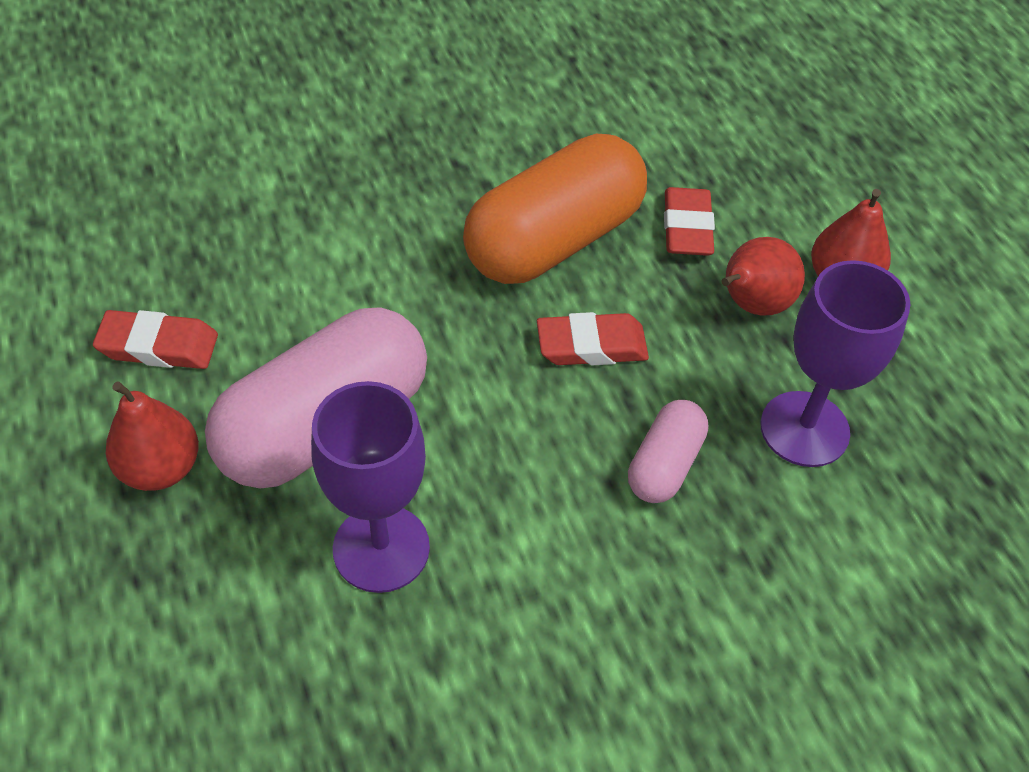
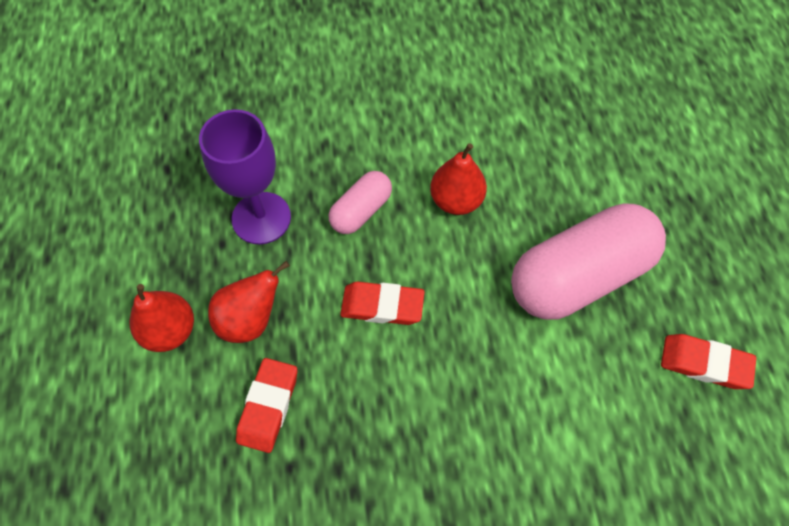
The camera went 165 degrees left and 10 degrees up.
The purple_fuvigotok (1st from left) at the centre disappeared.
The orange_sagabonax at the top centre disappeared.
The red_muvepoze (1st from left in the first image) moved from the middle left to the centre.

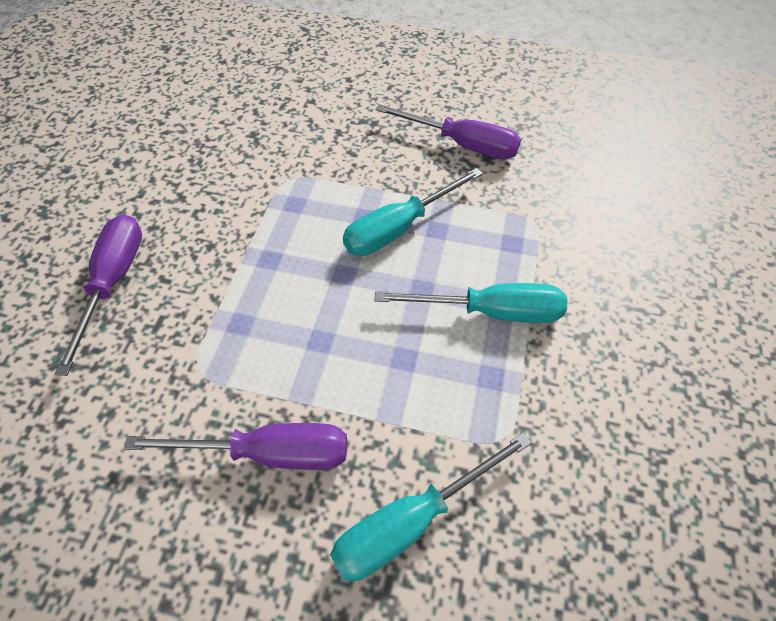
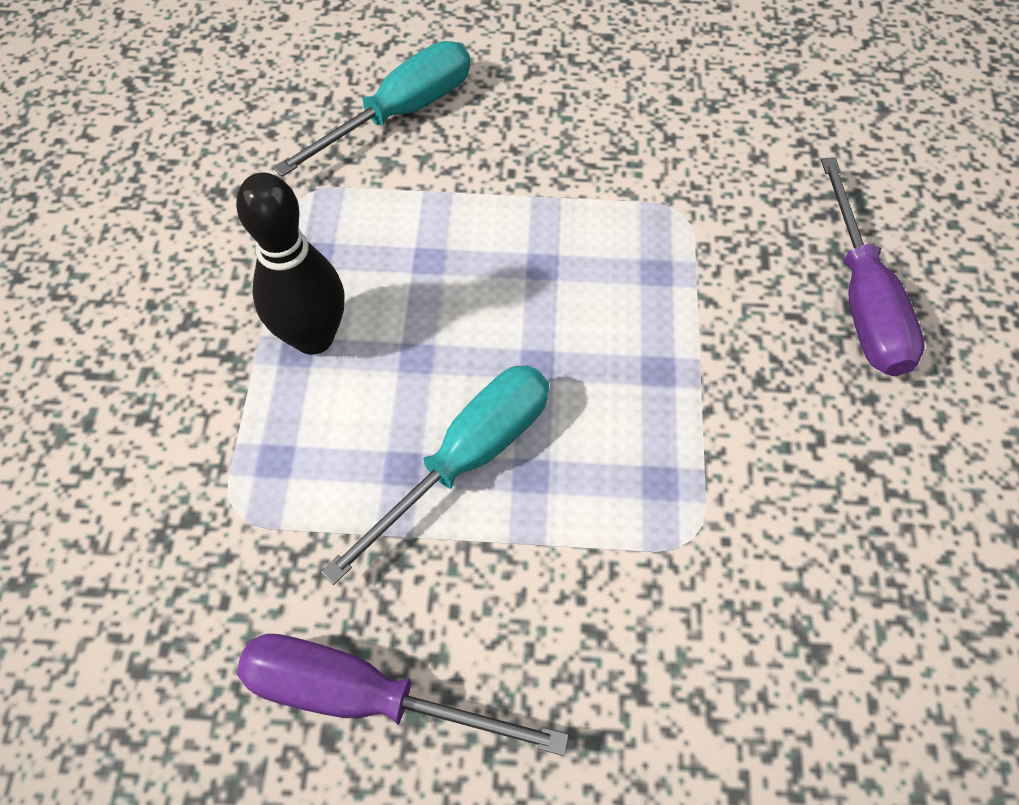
The camera went 170 degrees right and 5 degrees up.
The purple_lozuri (2nd from left) at the bottom left disappeared.
The turquoise_lozuri (3rd from left) at the centre was replaced by the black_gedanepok at the top left.

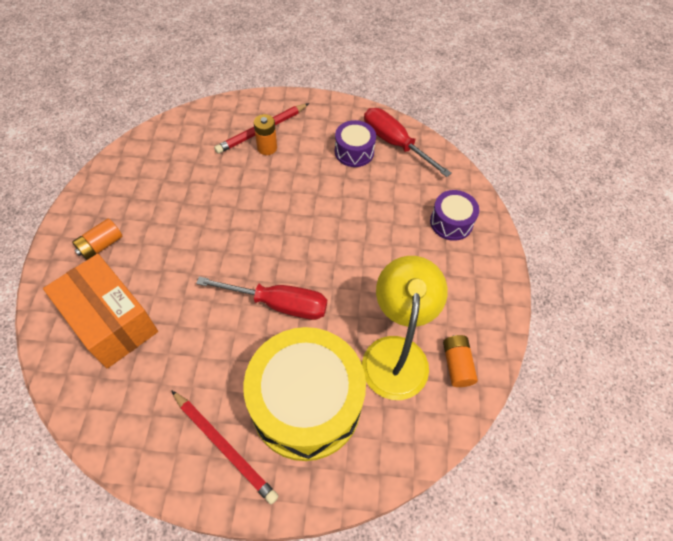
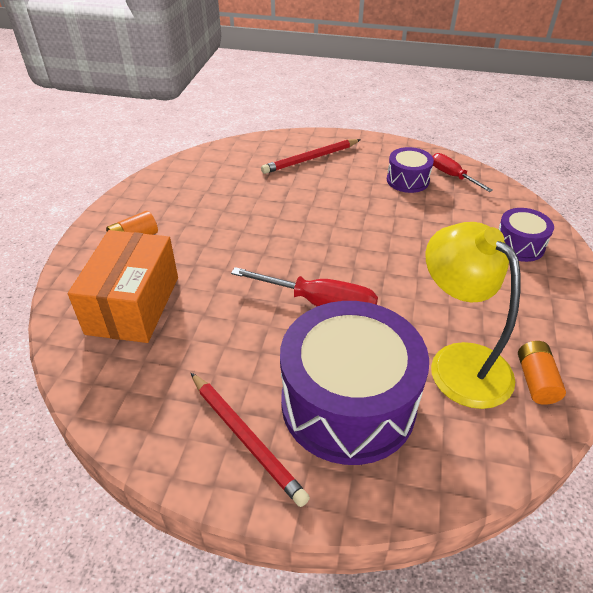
The camera went 10 degrees right and 15 degrees down.
The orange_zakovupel (2nd from left) at the top centre disappeared.
The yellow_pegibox at the bottom centre became the purple_pegibox (1st from left) at the centre.
The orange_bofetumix at the middle left turned 45 degrees clockwise.
The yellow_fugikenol at the centre turned 45 degrees counterclockwise.
The red_lozuri (2nd from left) at the top centre changed to 0.64 times the size.

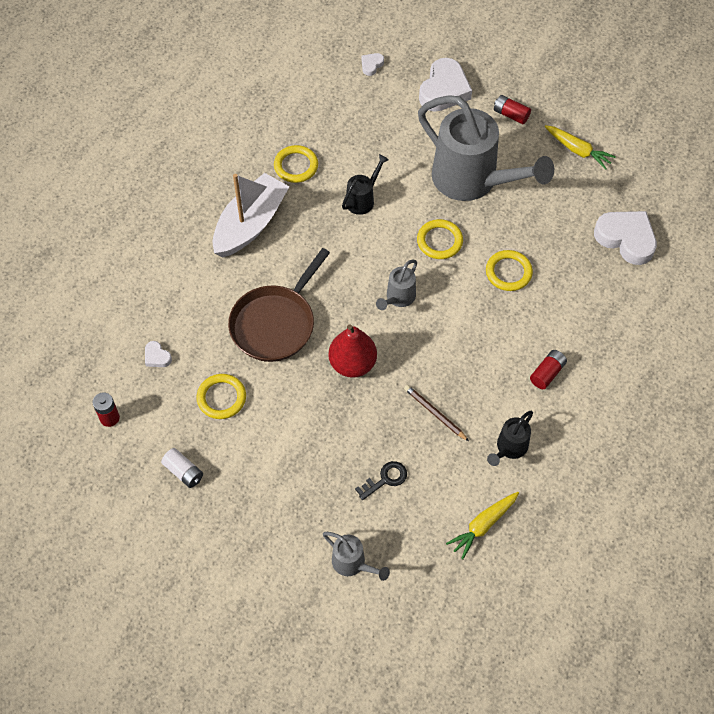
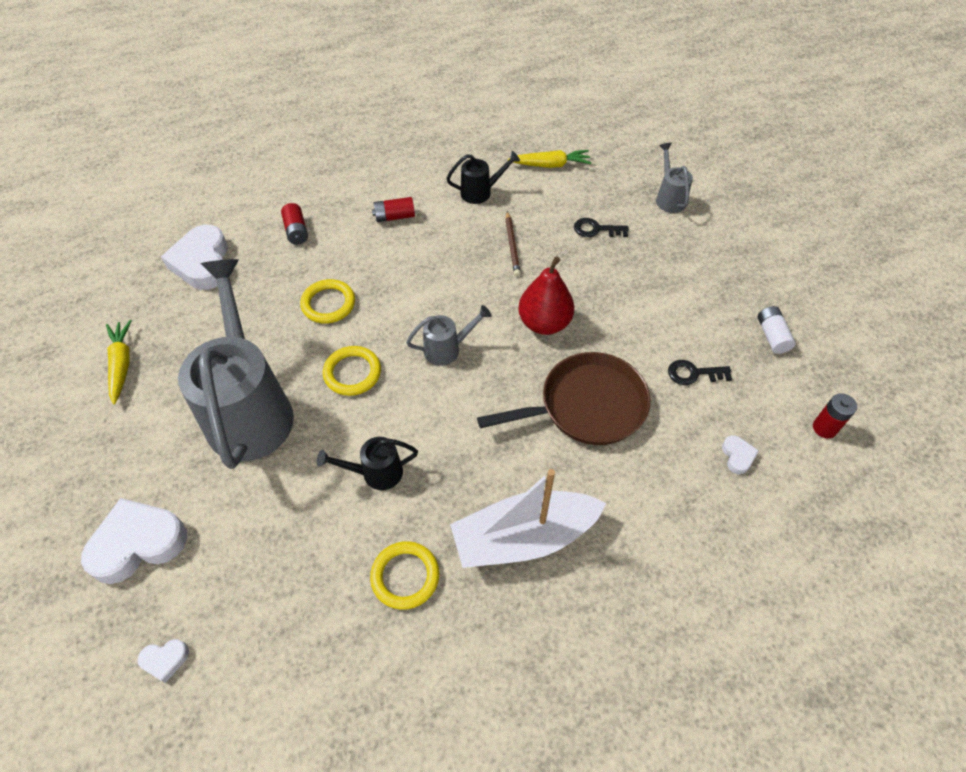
The camera went 140 degrees left and 5 degrees down.
The red_zakovupel (2nd from left in the first image) moved from the top right to the top left.
The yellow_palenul (1st from left) at the middle left was replaced by the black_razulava (2nd from left) at the middle right.

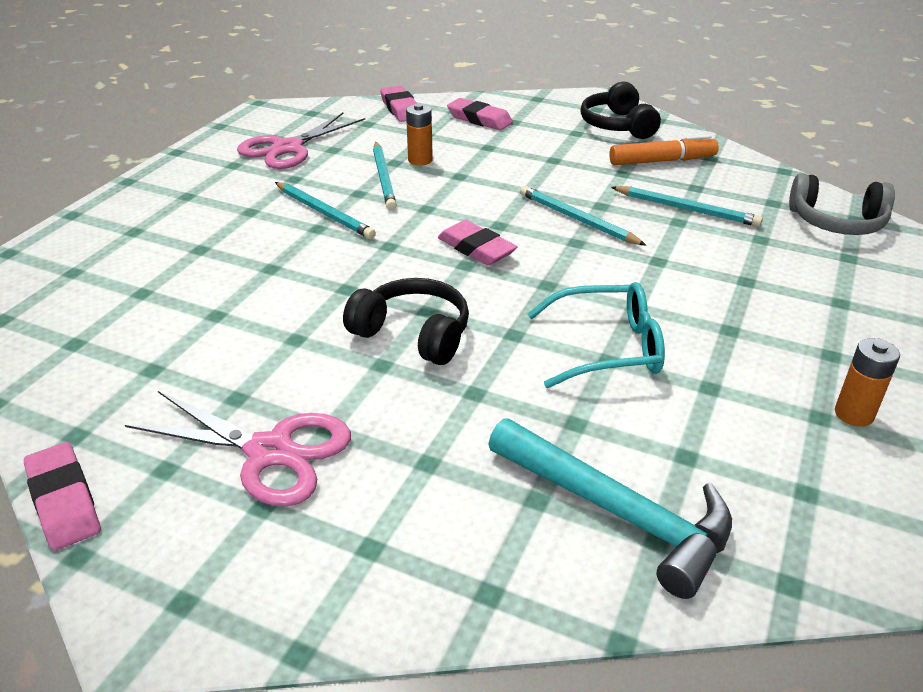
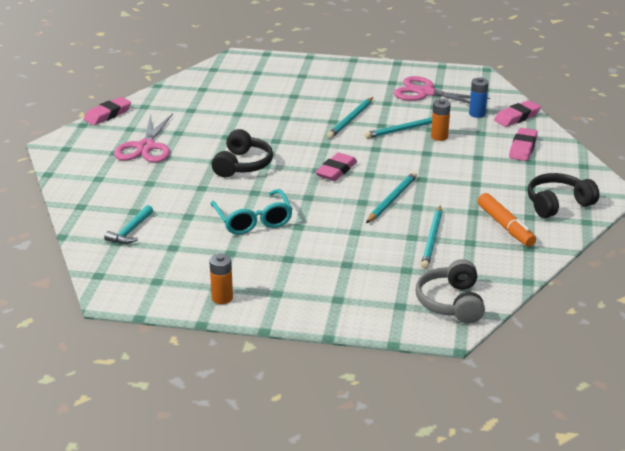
The camera went 75 degrees right and 5 degrees down.
The blue_zakovupel at the top right appeared.
The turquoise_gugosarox at the bottom centre changed to 0.54 times the size.

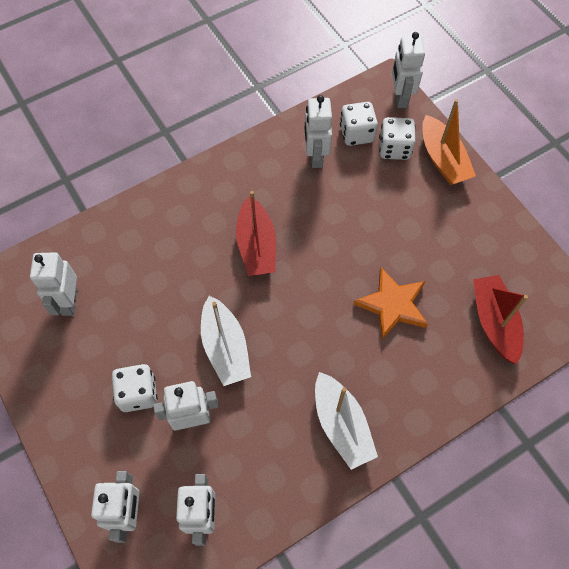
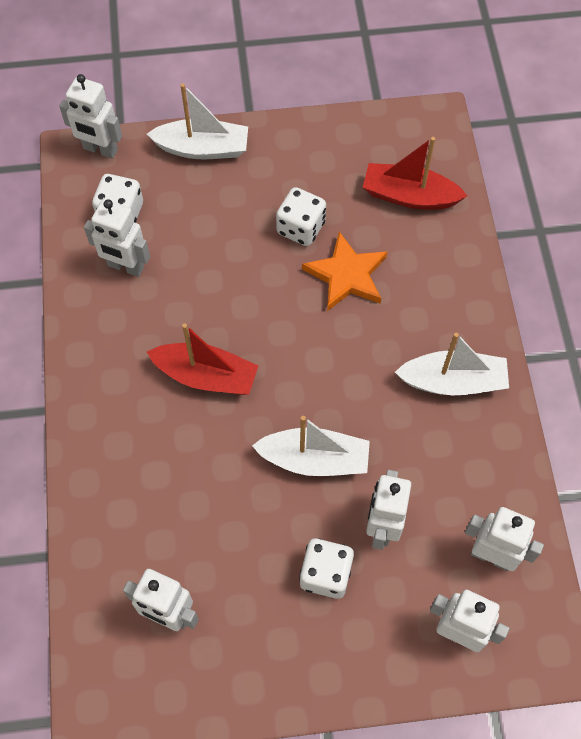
The camera went 65 degrees left and 0 degrees up.
The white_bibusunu (3rd from left in the first image) moved from the top right to the top centre.
The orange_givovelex at the top right became the white_givovelex (1st from left) at the top centre.

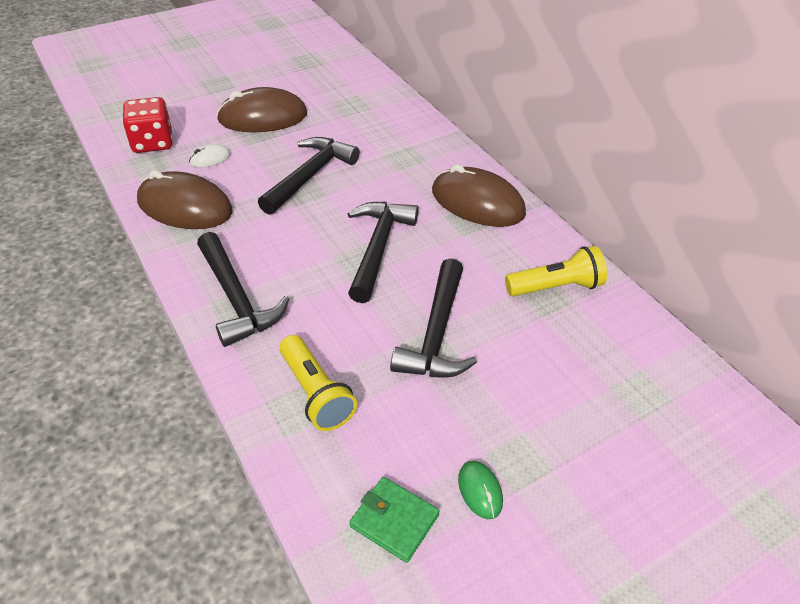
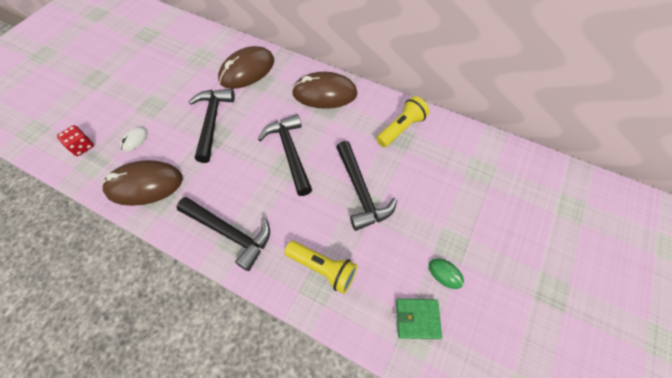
The camera went 30 degrees left and 15 degrees up.
The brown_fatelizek (2nd from left) moved from the top left to the top centre.
The red_bibusunu at the top left changed to 0.66 times the size.

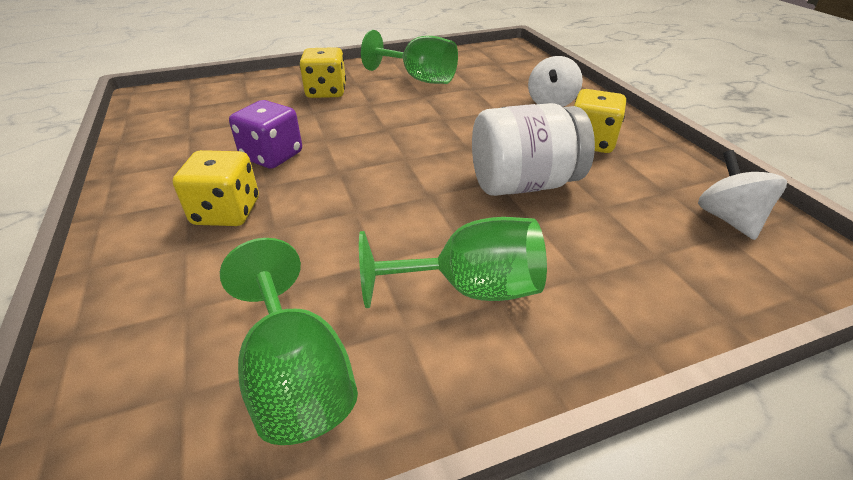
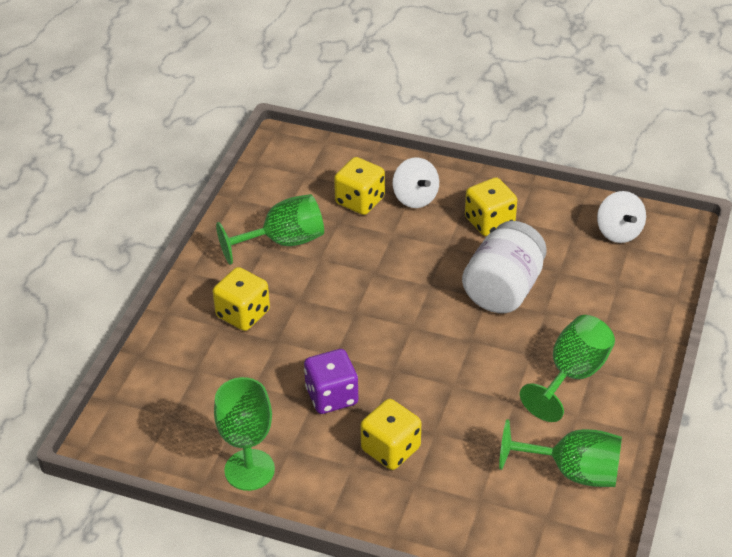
The camera went 50 degrees left and 5 degrees up.
The green_fuvigotok (1st from left) at the bottom centre appeared.
The yellow_bibusunu (2nd from left) at the centre appeared.
The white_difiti (2nd from left) at the middle right turned 135 degrees counterclockwise.

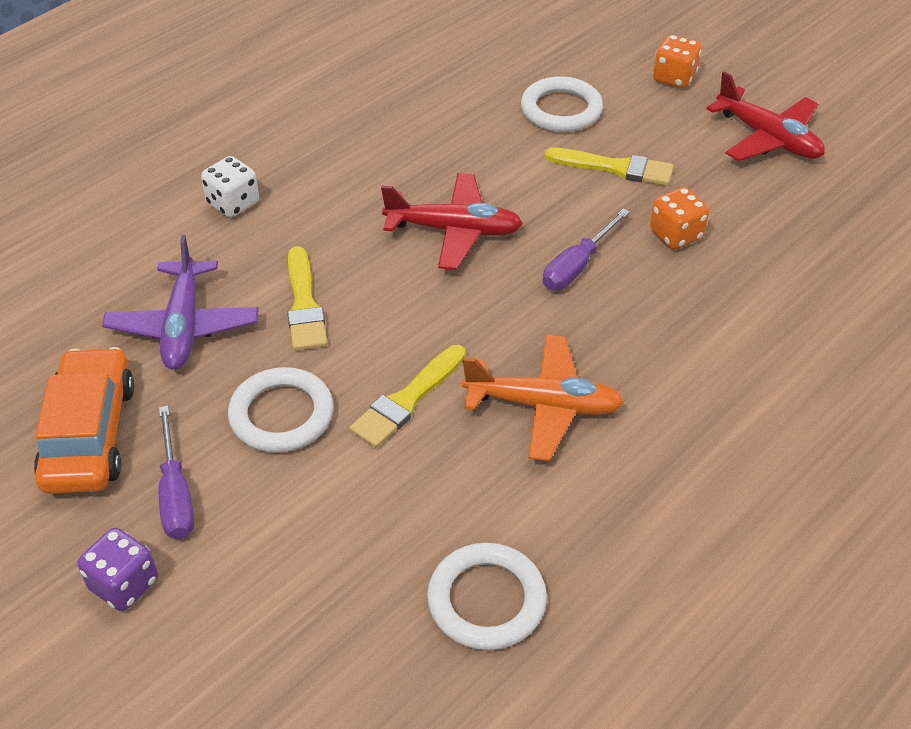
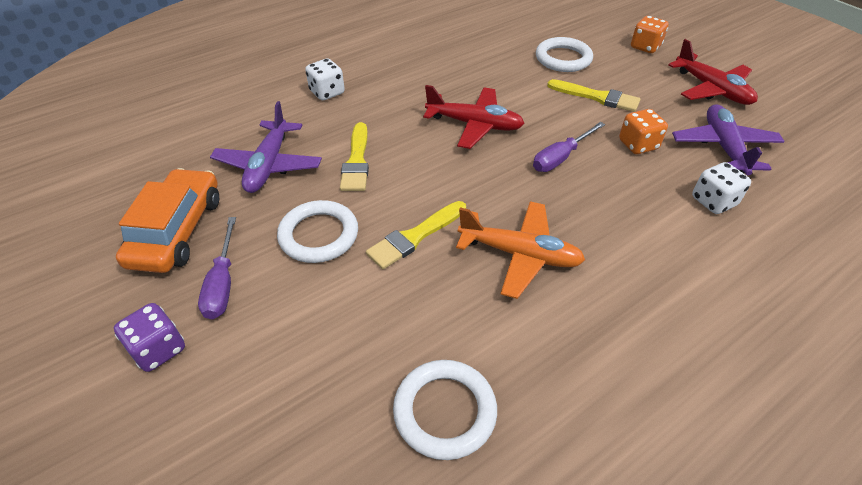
The camera went 10 degrees right and 0 degrees up.
The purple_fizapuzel (2nd from left) at the top right appeared.
The white_bibusunu (2nd from left) at the middle right appeared.

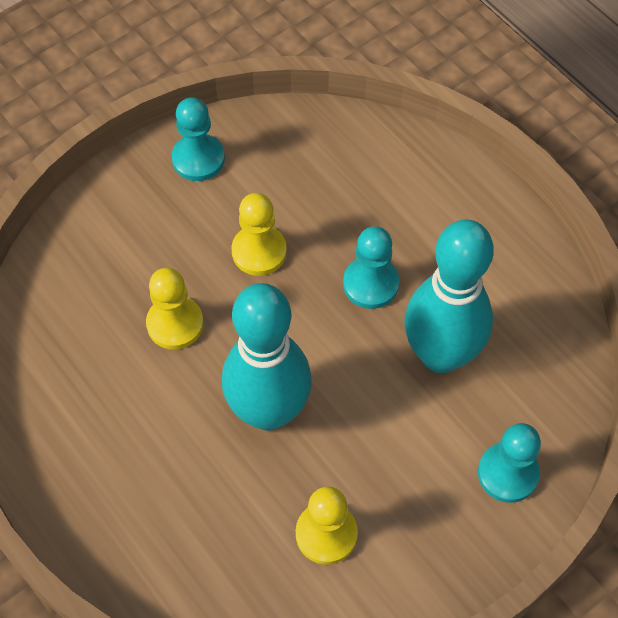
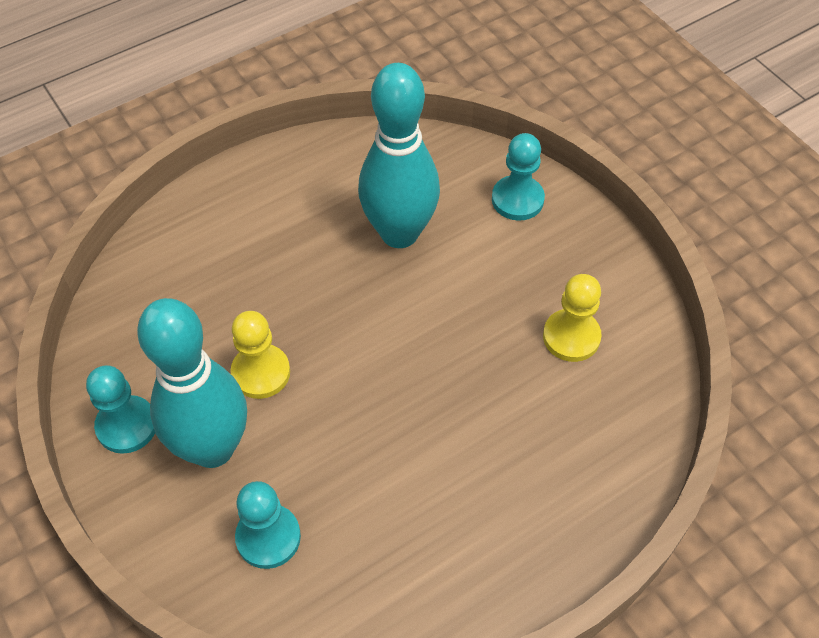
The camera went 85 degrees left and 5 degrees down.
The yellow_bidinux (1st from left) at the middle left disappeared.
The turquoise_gedanepok (1st from left) moved from the centre to the middle left.
The turquoise_bidinux (2nd from left) moved from the centre to the bottom left.

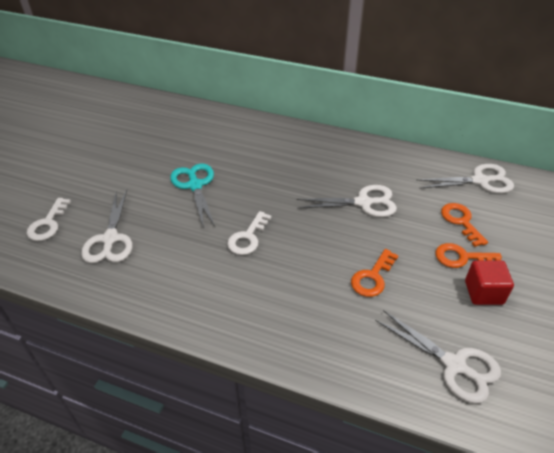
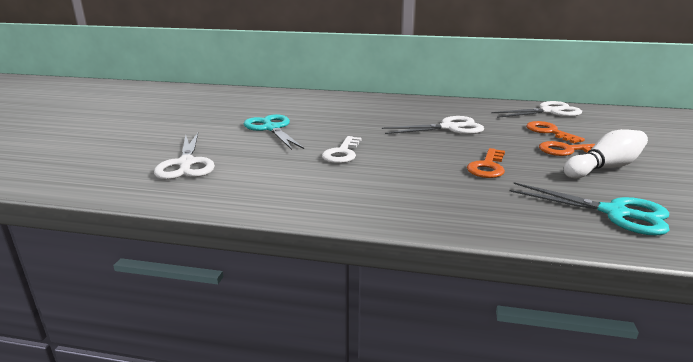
The camera went 10 degrees left and 20 degrees down.
The white_razulava (1st from left) at the middle left disappeared.
The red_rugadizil at the middle right was replaced by the white_gedanepok at the middle right.
The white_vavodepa (3rd from left) at the bottom right became the turquoise_vavodepa (2nd from left) at the middle right.

